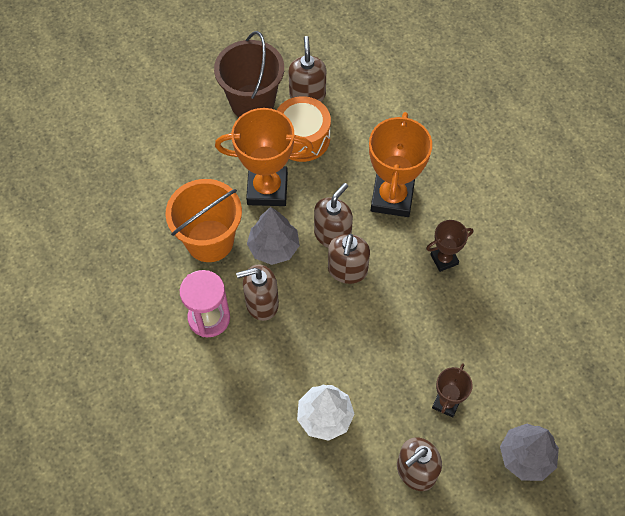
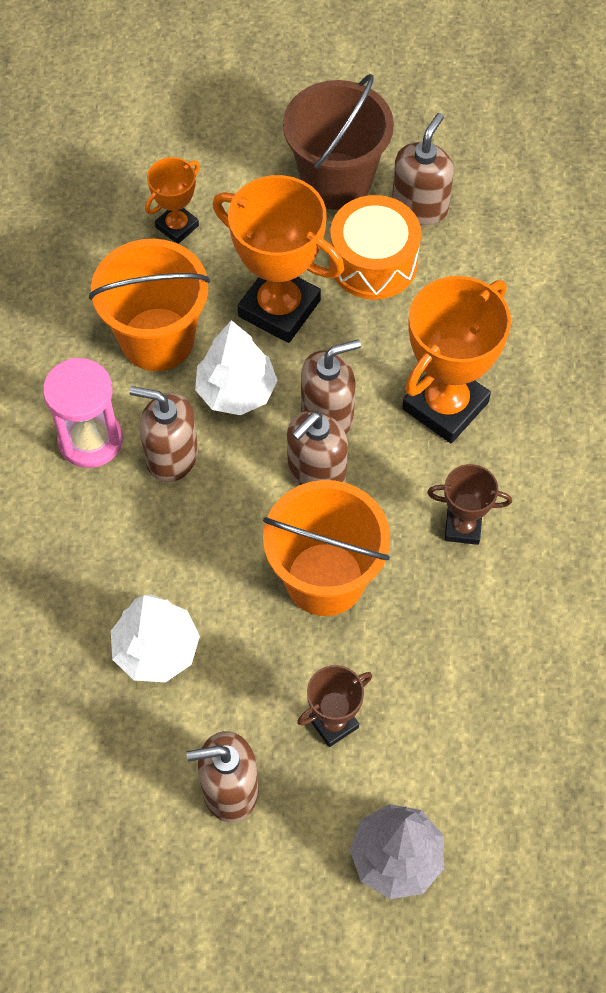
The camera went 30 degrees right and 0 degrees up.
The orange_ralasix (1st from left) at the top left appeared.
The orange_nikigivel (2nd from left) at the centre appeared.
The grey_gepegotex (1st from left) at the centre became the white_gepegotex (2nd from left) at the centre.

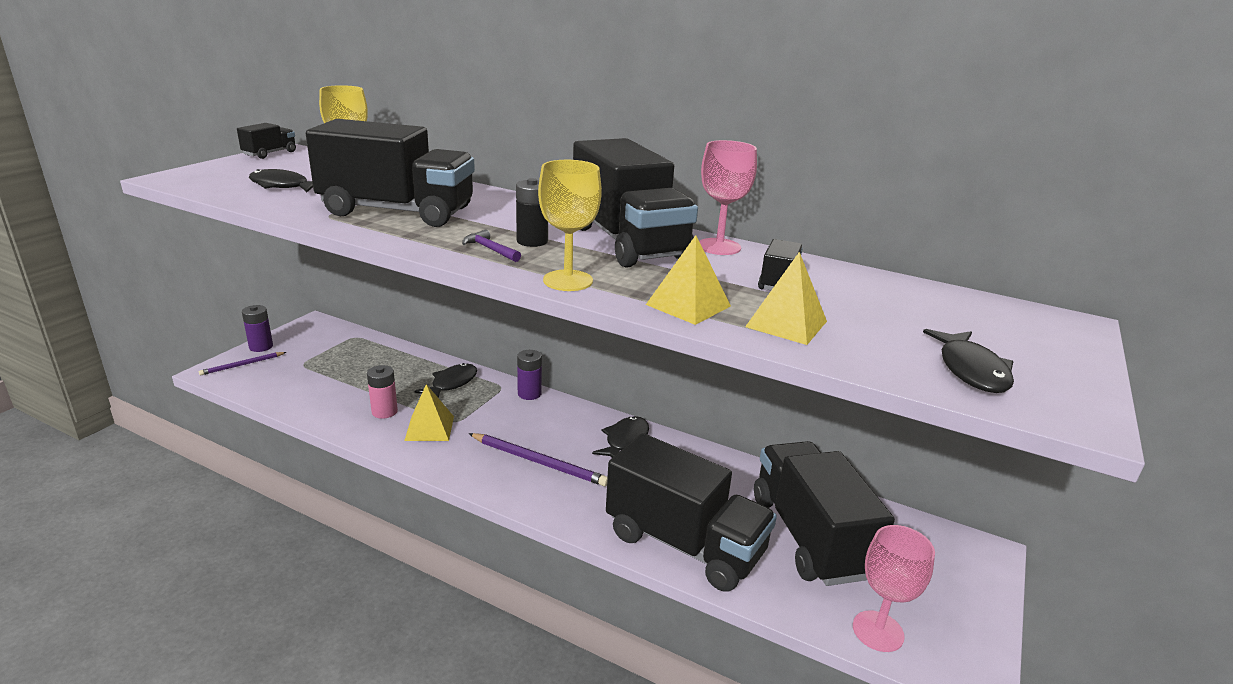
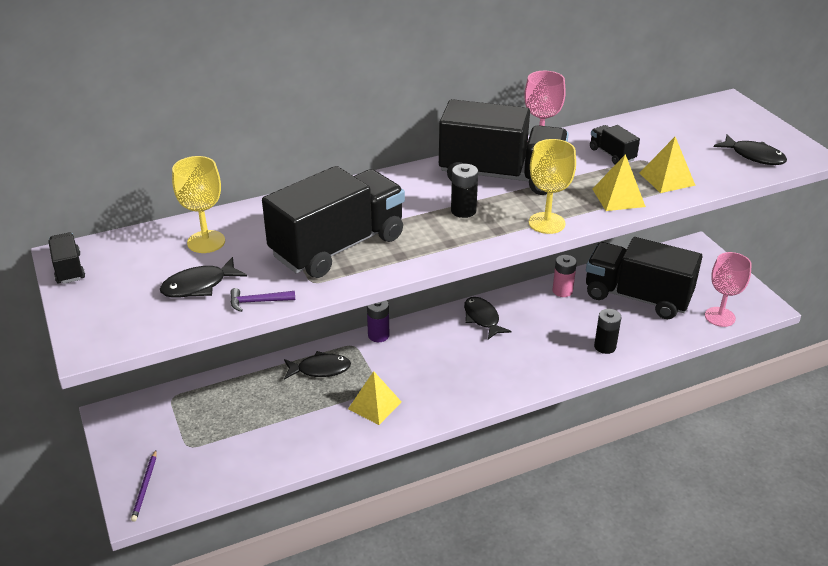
The camera went 50 degrees left and 10 degrees up.
The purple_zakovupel (1st from left) at the middle left disappeared.
The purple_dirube (2nd from left) at the bottom centre disappeared.
The pink_zakovupel moved from the middle left to the middle right.
The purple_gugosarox moved from the centre to the middle left.
The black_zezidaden (4th from left) at the bottom centre was replaced by the black_zakovupel (2nd from left) at the middle right.
The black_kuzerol (2nd from left) at the centre turned 105 degrees clockwise.

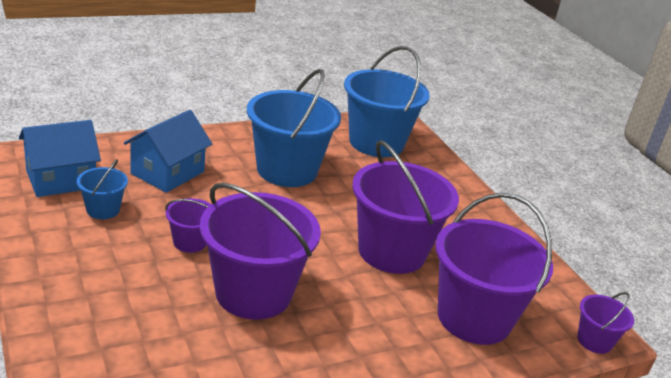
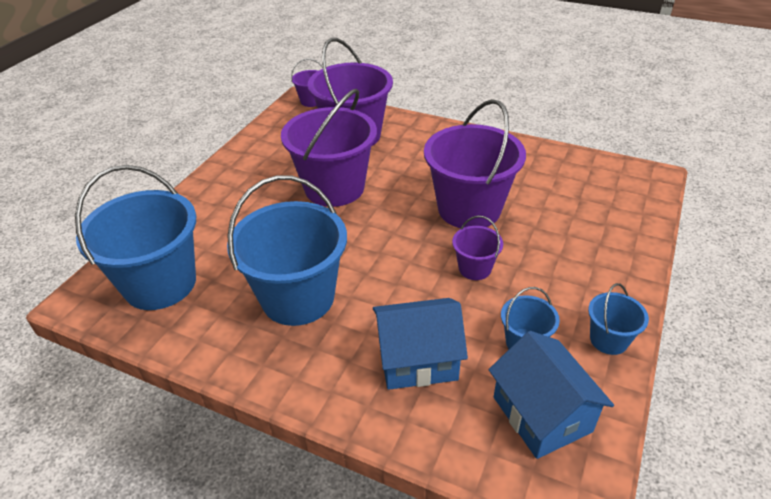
The camera went 125 degrees left and 10 degrees up.
The blue_nikigivel (4th from left) at the middle right appeared.
The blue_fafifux (1st from left in the first image) at the middle left turned 45 degrees clockwise.

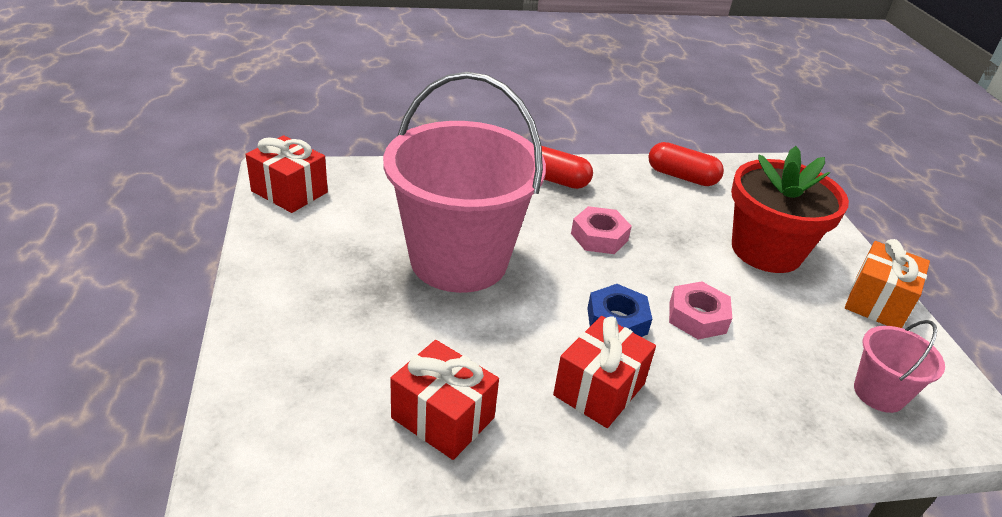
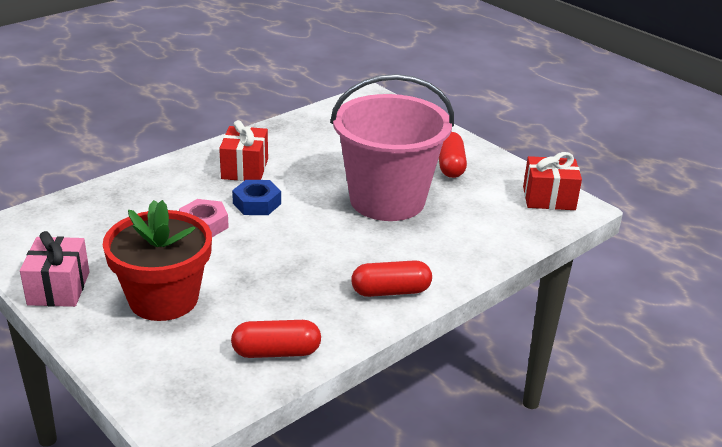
The camera went 150 degrees right and 5 degrees down.
The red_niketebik (2nd from left) at the bottom centre disappeared.
The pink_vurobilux (1st from left) at the centre disappeared.
The pink_nikigivel (2nd from left) at the bottom right disappeared.
The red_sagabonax (3rd from left) at the centre appeared.
The orange_niketebik at the middle right became the pink_niketebik at the middle left.

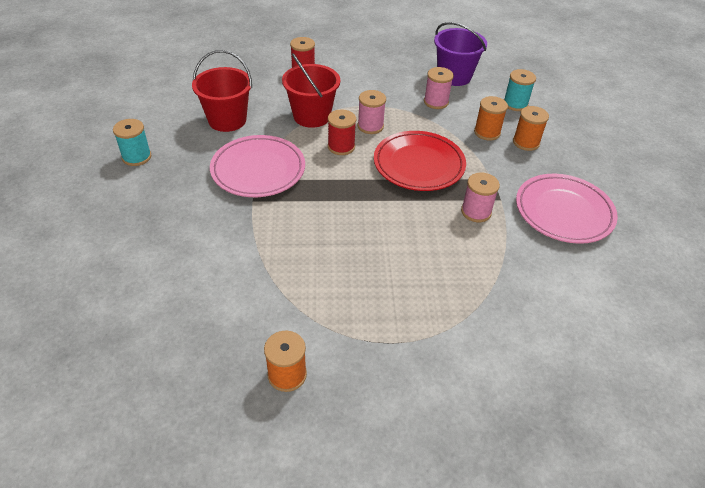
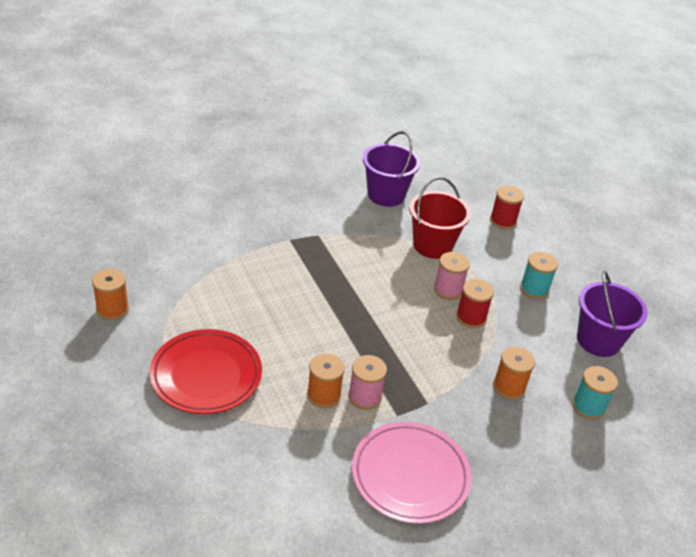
The camera went 65 degrees right and 5 degrees down.
The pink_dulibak (1st from left) at the centre disappeared.
The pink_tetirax (2nd from left) at the top centre disappeared.
The turquoise_tetirax (1st from left) moved from the top left to the middle right.
The red_tetirax (2nd from left in the first image) moved from the top centre to the middle right.
The red_dulibak moved from the top centre to the middle left.
The orange_tetirax (3rd from left in the first image) moved from the top right to the bottom centre.
The red_nikigivel (1st from left) at the top left became the purple_nikigivel (1st from left) at the top centre.

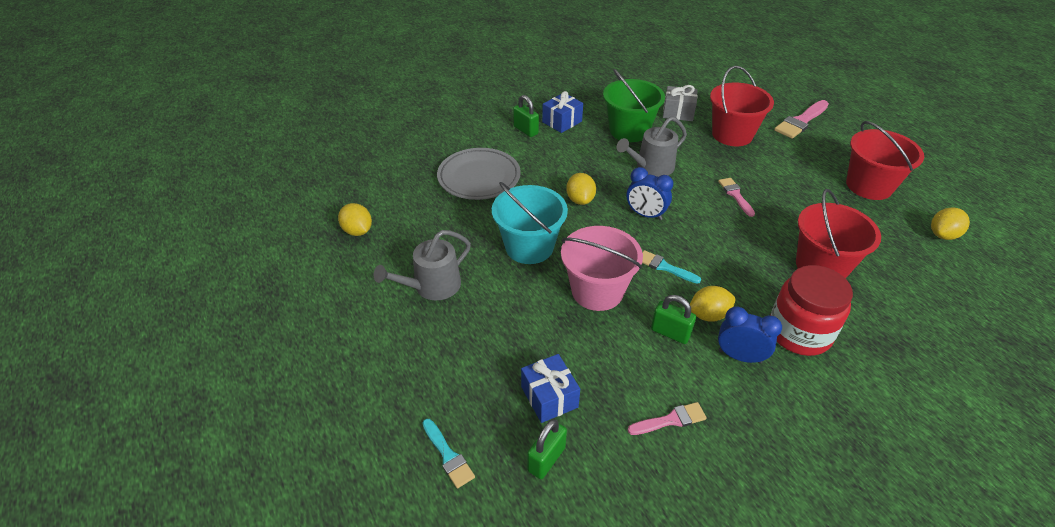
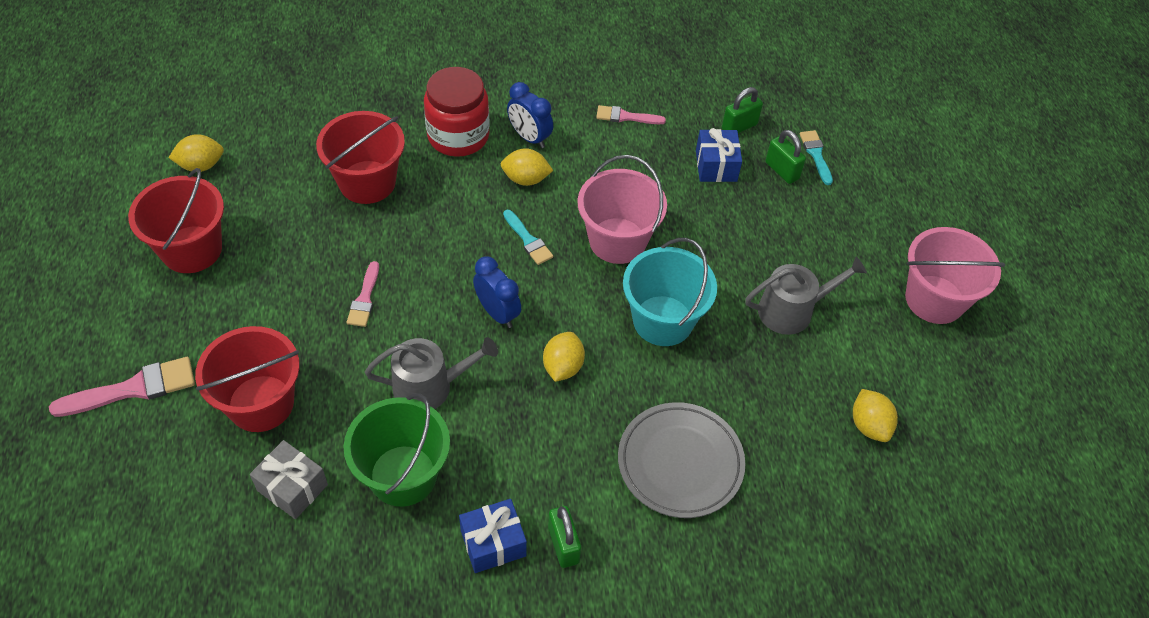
The camera went 160 degrees left and 10 degrees up.
The pink_nikigivel (2nd from left) at the middle right appeared.
The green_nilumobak (3rd from left) moved from the centre to the top right.

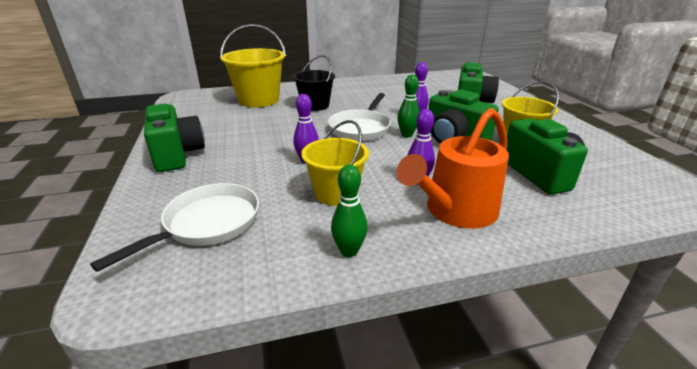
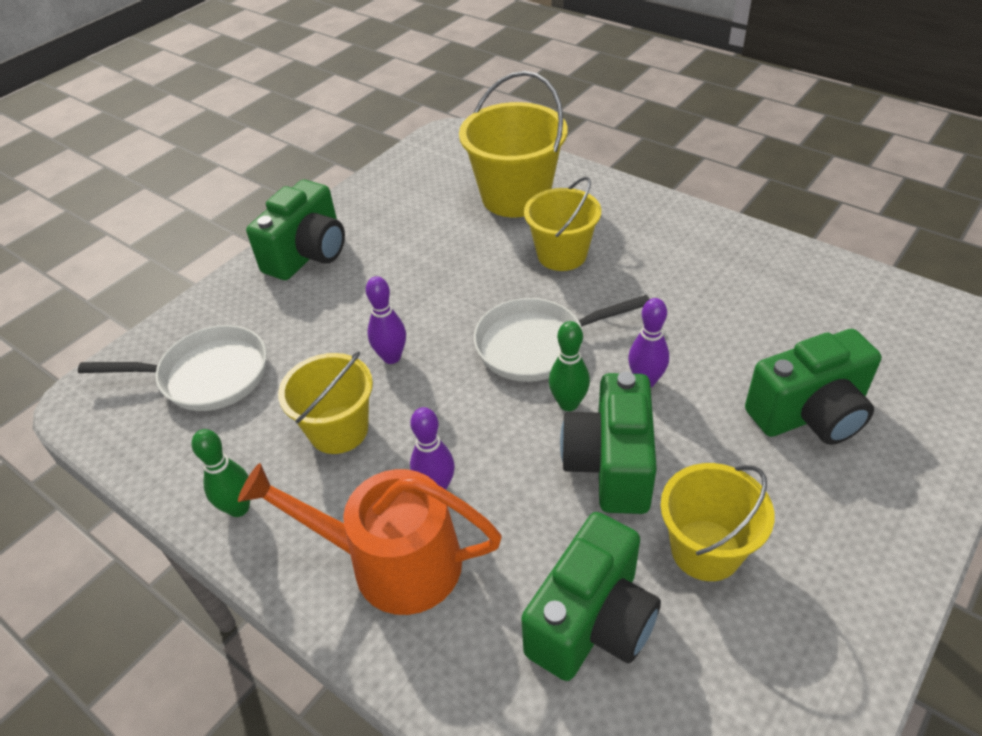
The camera went 55 degrees right and 15 degrees up.
The black_nikigivel at the top centre became the yellow_nikigivel (3rd from left) at the top centre.

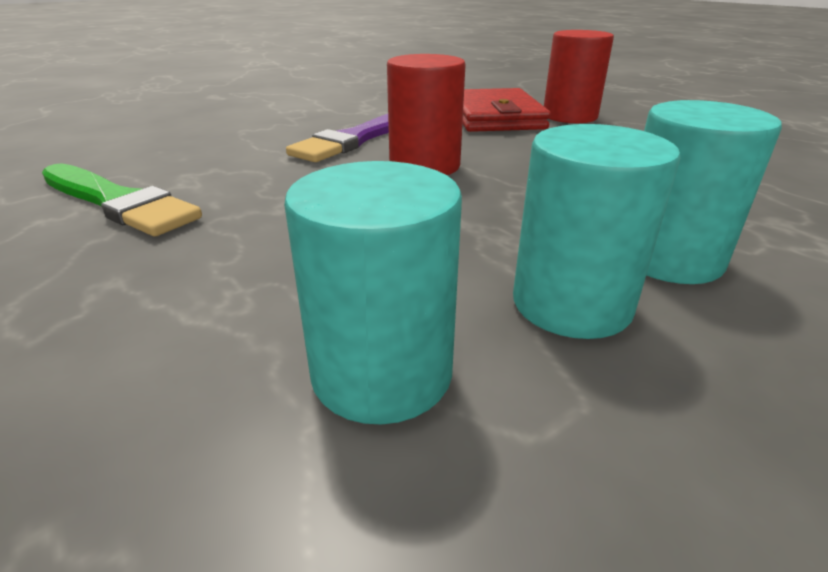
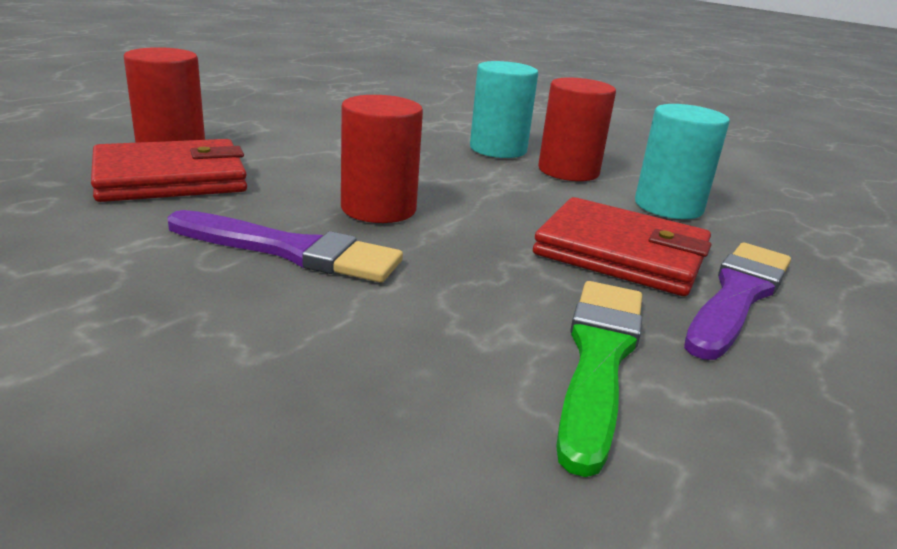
The camera went 110 degrees left and 5 degrees down.
The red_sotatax (2nd from left) at the middle right appeared.
The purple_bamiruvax (2nd from left) at the middle right appeared.
The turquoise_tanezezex (2nd from left) at the middle right became the red_tanezezex (3rd from left) at the top centre.

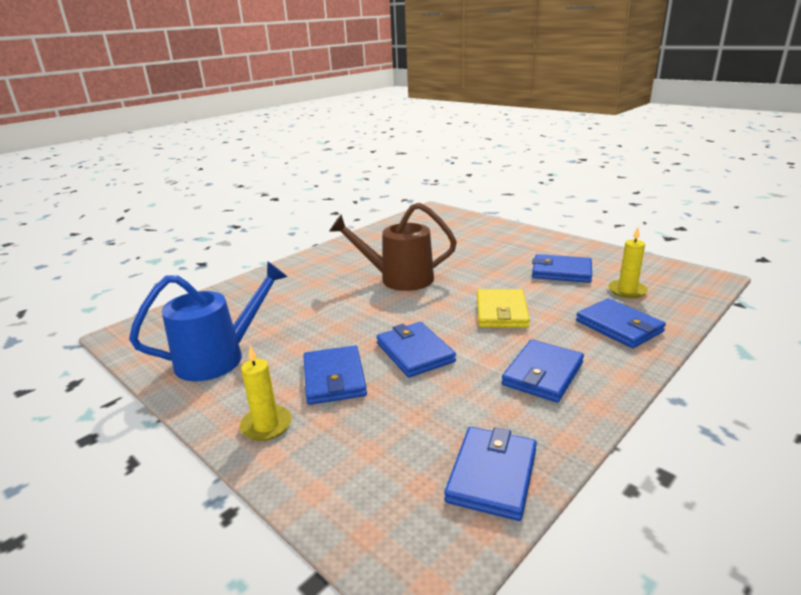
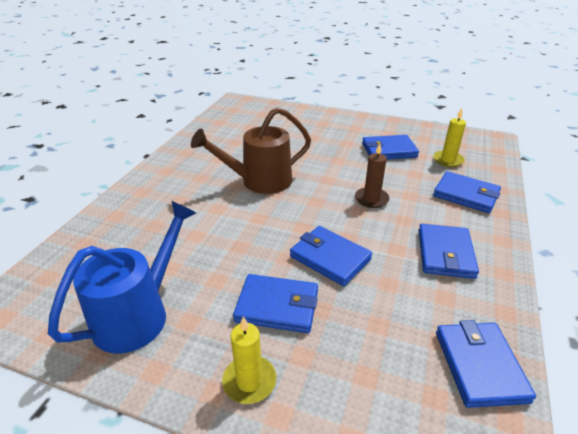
The camera went 25 degrees left and 10 degrees up.
The yellow_sotatax at the centre was replaced by the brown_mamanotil at the centre.
The blue_sotatax (1st from left) at the centre turned 45 degrees counterclockwise.

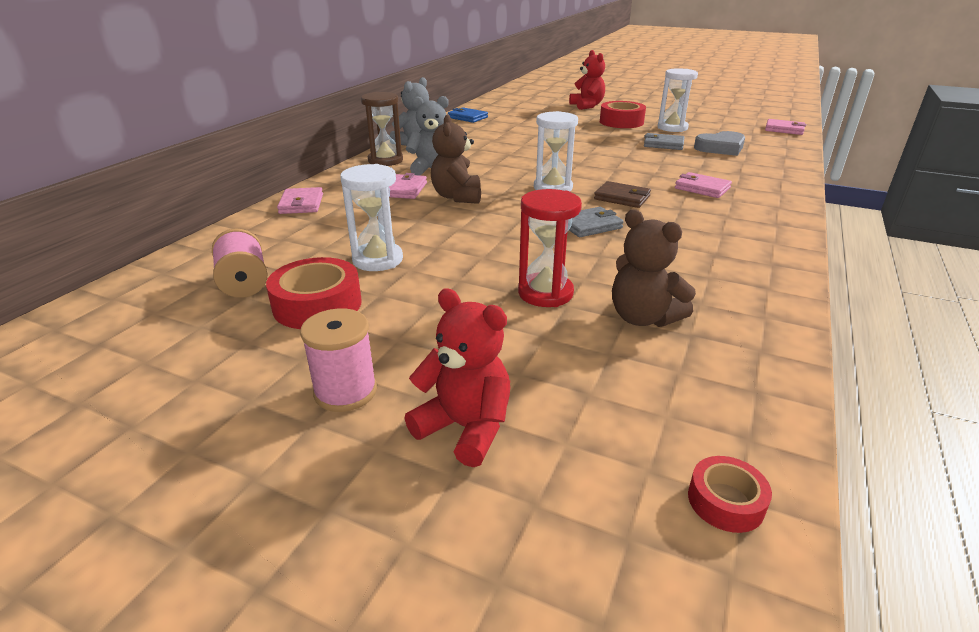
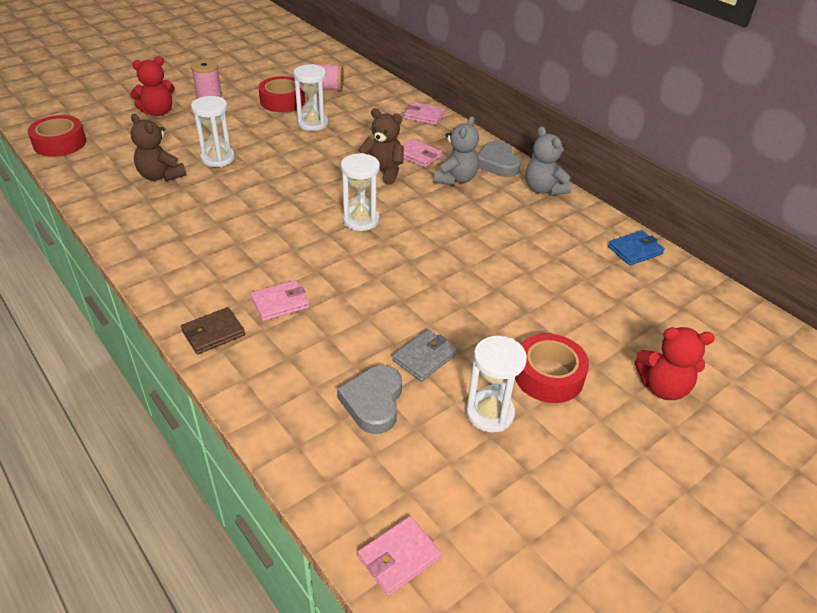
The camera went 115 degrees right and 10 degrees up.
The grey_sotatax (1st from left) at the centre disappeared.
The brown_sotatax moved from the top centre to the middle left.
The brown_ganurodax at the top centre was replaced by the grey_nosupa (2nd from left) at the top centre.
The red_ganurodax at the centre became the white_ganurodax (1st from left) at the top left.
The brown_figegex (2nd from left in the first image) at the middle right turned 120 degrees counterclockwise.
The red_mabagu (3rd from left in the first image) at the bottom right changed to 1.81 times the size.

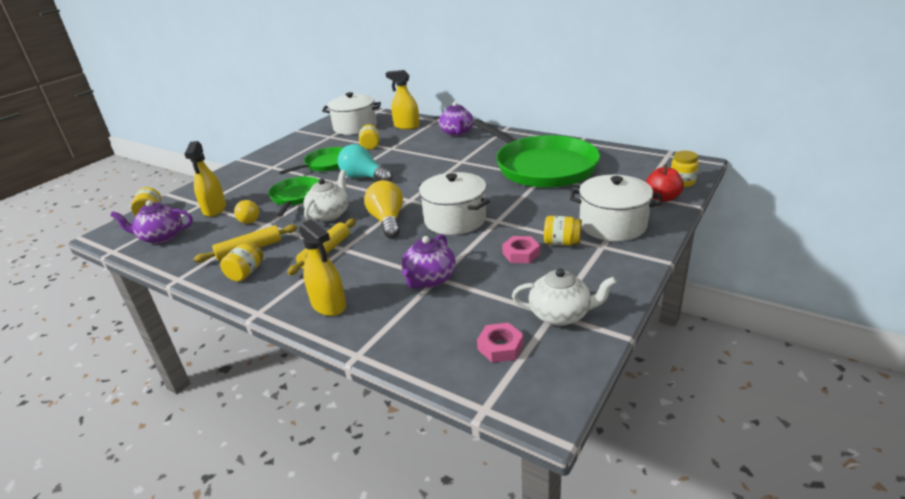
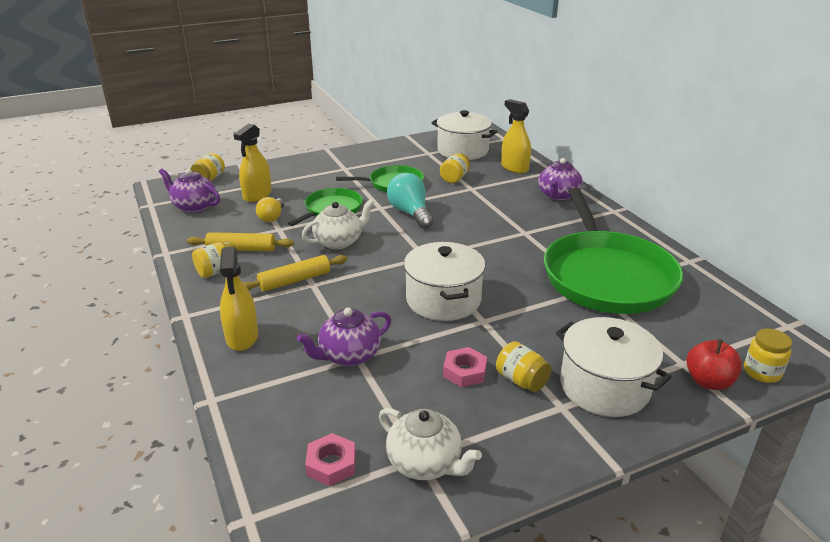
The camera went 30 degrees right and 0 degrees up.
The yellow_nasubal (2nd from left) at the centre disappeared.

